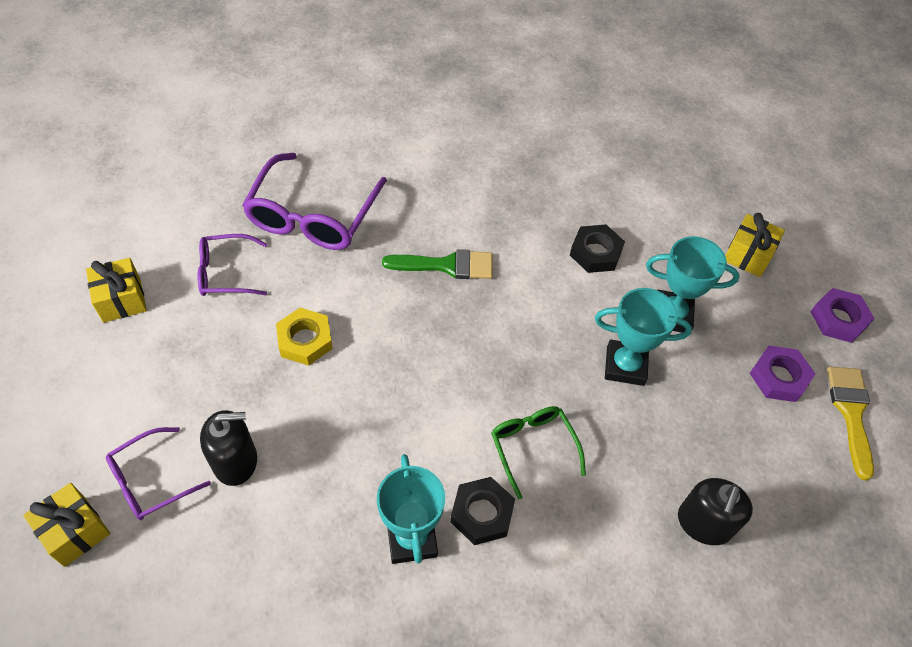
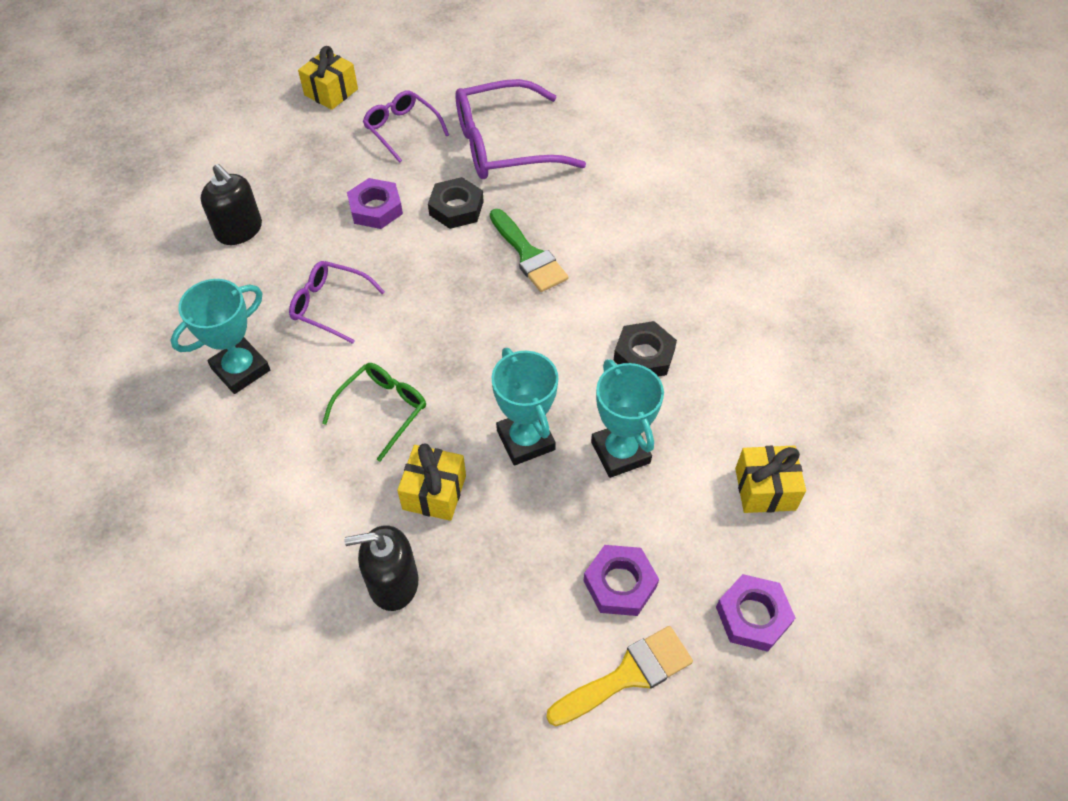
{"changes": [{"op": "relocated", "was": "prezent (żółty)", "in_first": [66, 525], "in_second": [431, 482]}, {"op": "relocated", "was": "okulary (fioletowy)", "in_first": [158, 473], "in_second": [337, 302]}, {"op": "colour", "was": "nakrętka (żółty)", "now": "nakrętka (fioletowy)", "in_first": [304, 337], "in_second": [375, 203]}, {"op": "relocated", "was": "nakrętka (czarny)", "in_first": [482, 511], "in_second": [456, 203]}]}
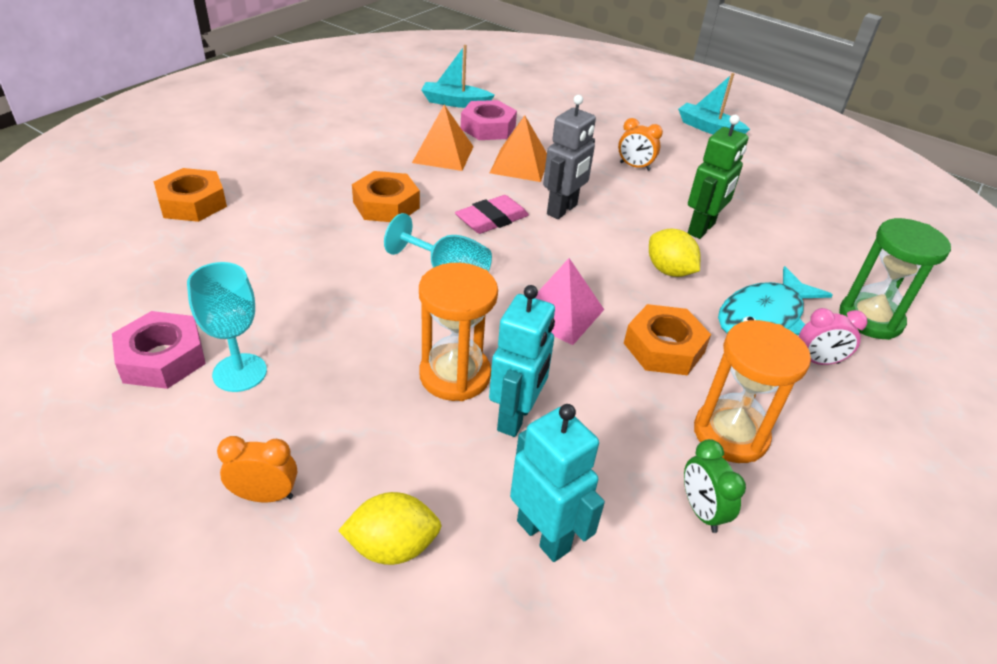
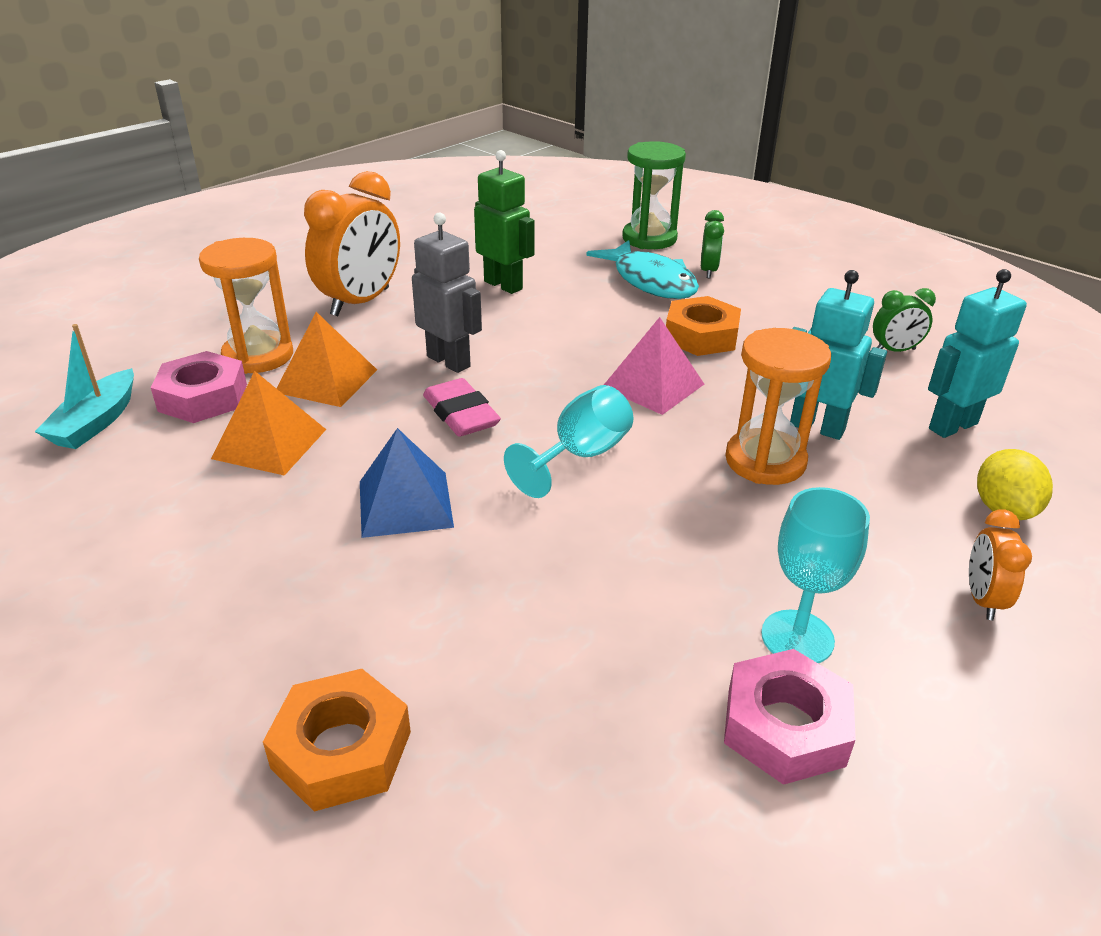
{"changes": [{"op": "exchanged", "was": "nakrętka (pomarańczowy)", "now": "piramida (niebieski)", "in_first": [386, 196], "in_second": [407, 483]}, {"op": "size", "was": "budzik (pomarańczowy)", "in_first": [640, 144], "in_second": [352, 243], "ratio": 1.99}, {"op": "missing", "was": "cytryna (żółty)", "in_first": [675, 252]}, {"op": "missing", "was": "łódka (turkusowy)", "in_first": [714, 103]}, {"op": "relocated", "was": "klepsydra (pomarańczowy)", "in_first": [752, 391], "in_second": [246, 306]}, {"op": "colour", "was": "budzik (różowy)", "now": "budzik (zielony)", "in_first": [833, 336], "in_second": [712, 244]}]}
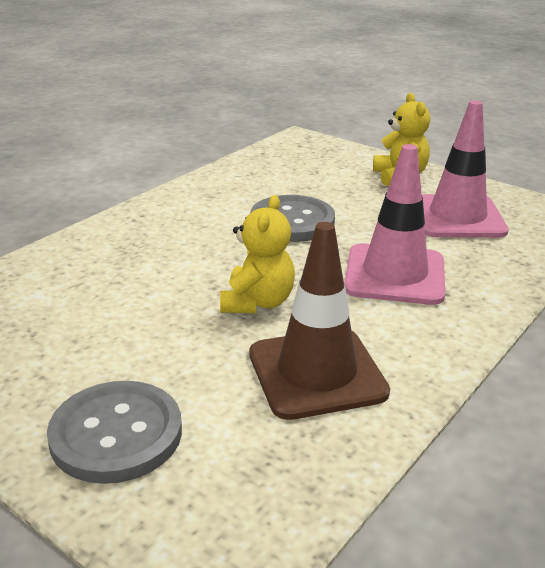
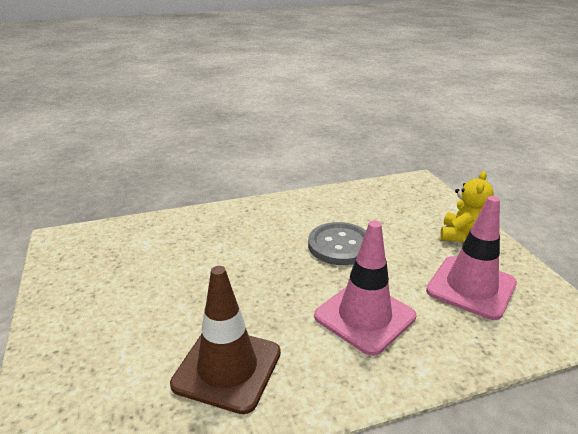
{"changes": [{"op": "missing", "was": "guzik (szary)", "in_first": [114, 432]}, {"op": "missing", "was": "miś (żółty)", "in_first": [257, 254]}]}
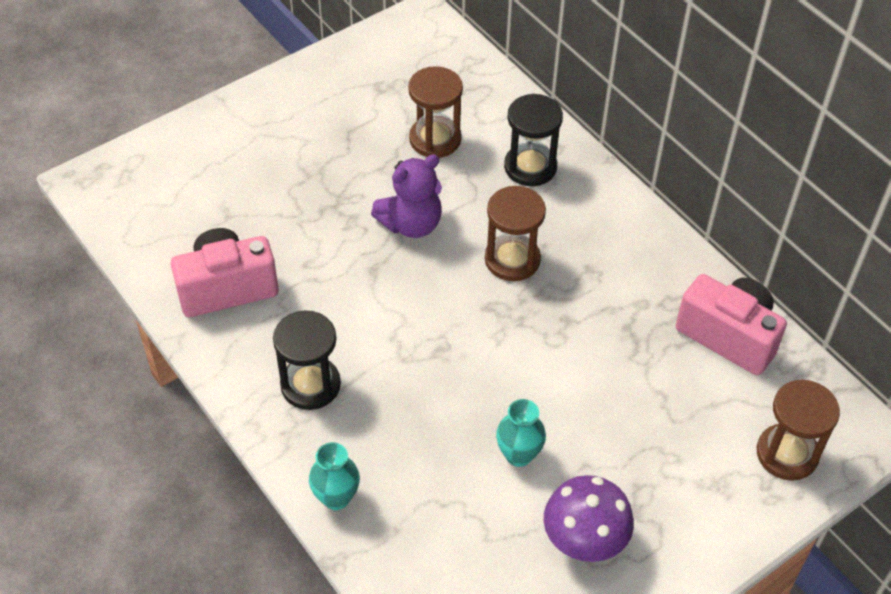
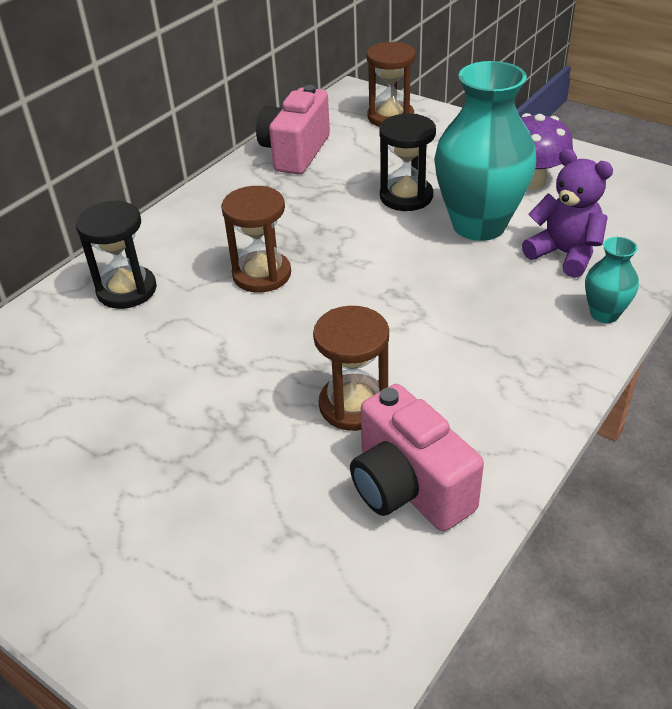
{"changes": [{"op": "relocated", "was": "klepsydra (czarny)", "in_first": [307, 360], "in_second": [407, 162]}, {"op": "relocated", "was": "miś (fioletowy)", "in_first": [406, 196], "in_second": [567, 213]}, {"op": "relocated", "was": "klepsydra (brązowy)", "in_first": [435, 112], "in_second": [351, 368]}, {"op": "size", "was": "wazon (turkusowy)", "in_first": [521, 433], "in_second": [485, 151], "ratio": 2.16}]}
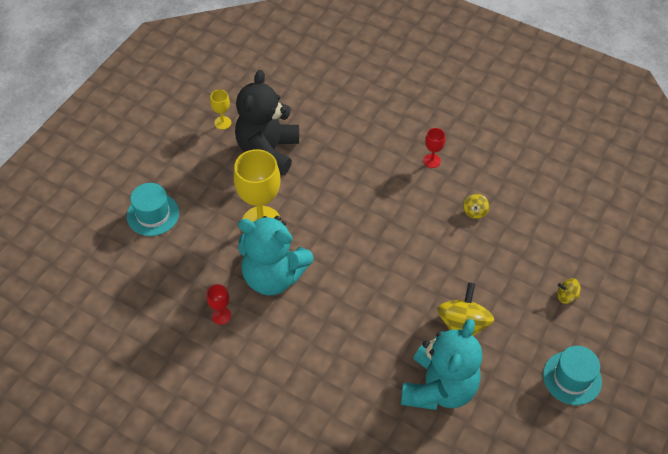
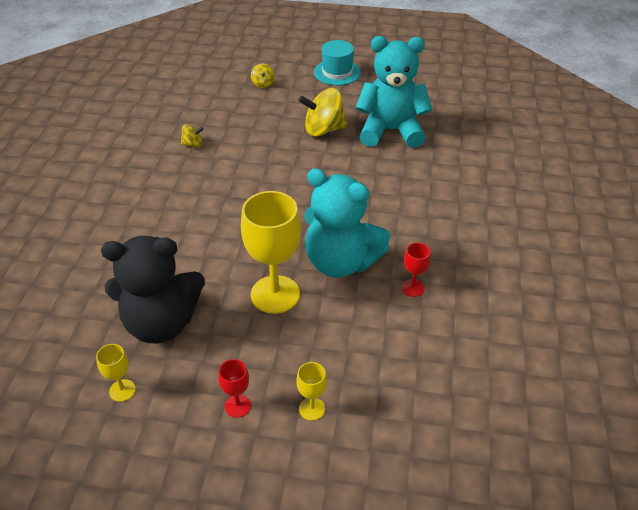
{"changes": [{"op": "exchanged", "was": "kapelusz (turkusowy)", "now": "kielich (żółty)", "in_first": [153, 209], "in_second": [311, 391]}, {"op": "spun", "was": "miś (turkusowy)", "in_first": [276, 255], "in_second": [347, 223], "clockwise": 120}, {"op": "relocated", "was": "kielich (czerwony)", "in_first": [434, 148], "in_second": [234, 388]}]}
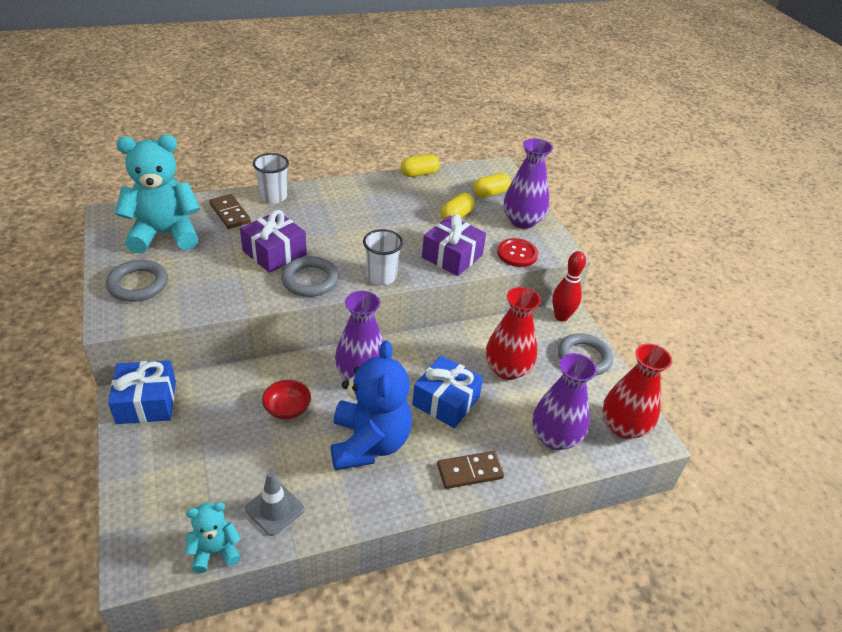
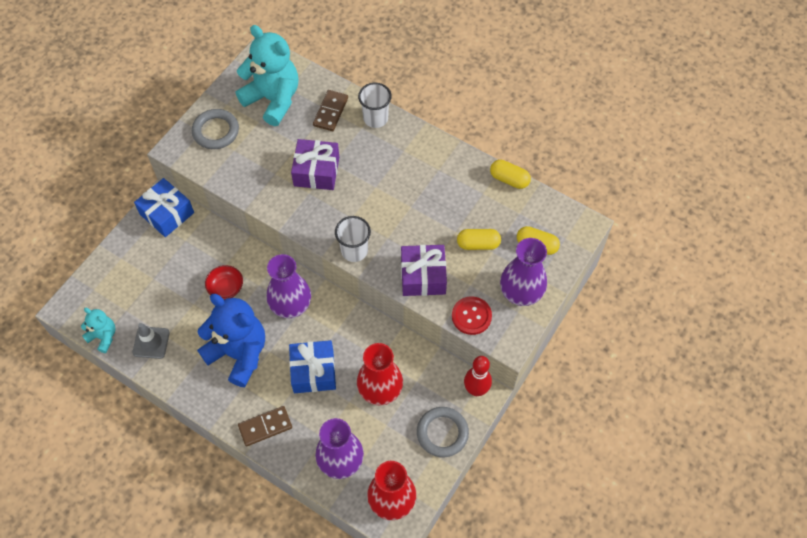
{"changes": [{"op": "missing", "was": "pierścień (szary)", "in_first": [310, 276]}, {"op": "spun", "was": "miś (niebieski)", "in_first": [371, 405], "in_second": [231, 340], "clockwise": -105}, {"op": "spun", "was": "kostka domina (brązowy)", "in_first": [470, 470], "in_second": [265, 426], "clockwise": -60}]}
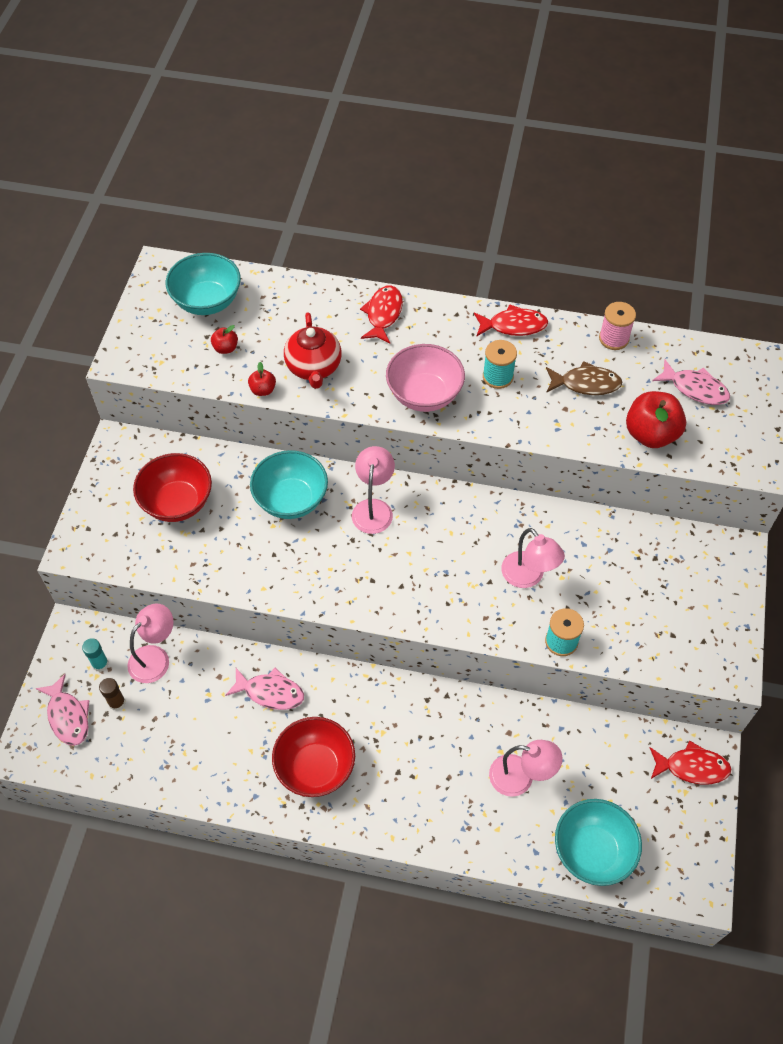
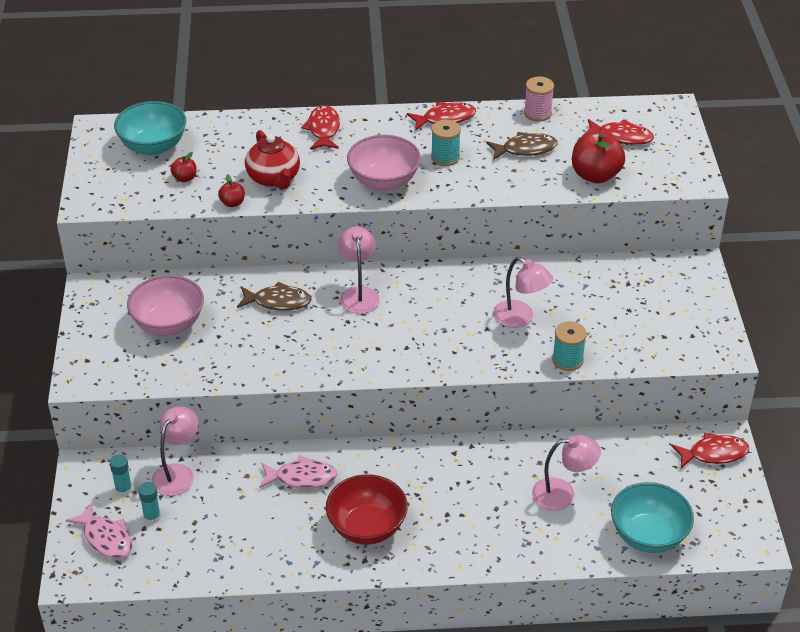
{"changes": [{"op": "colour", "was": "klej w sztyfcie (brązowy)", "now": "klej w sztyfcie (turkusowy)", "in_first": [112, 694], "in_second": [149, 503]}, {"op": "colour", "was": "miska (czerwony)", "now": "miska (różowy)", "in_first": [172, 487], "in_second": [165, 305]}, {"op": "exchanged", "was": "miska (turkusowy)", "now": "ryba (brązowy)", "in_first": [289, 484], "in_second": [274, 296]}, {"op": "colour", "was": "ryba (różowy)", "now": "ryba (czerwony)", "in_first": [691, 382], "in_second": [619, 132]}]}
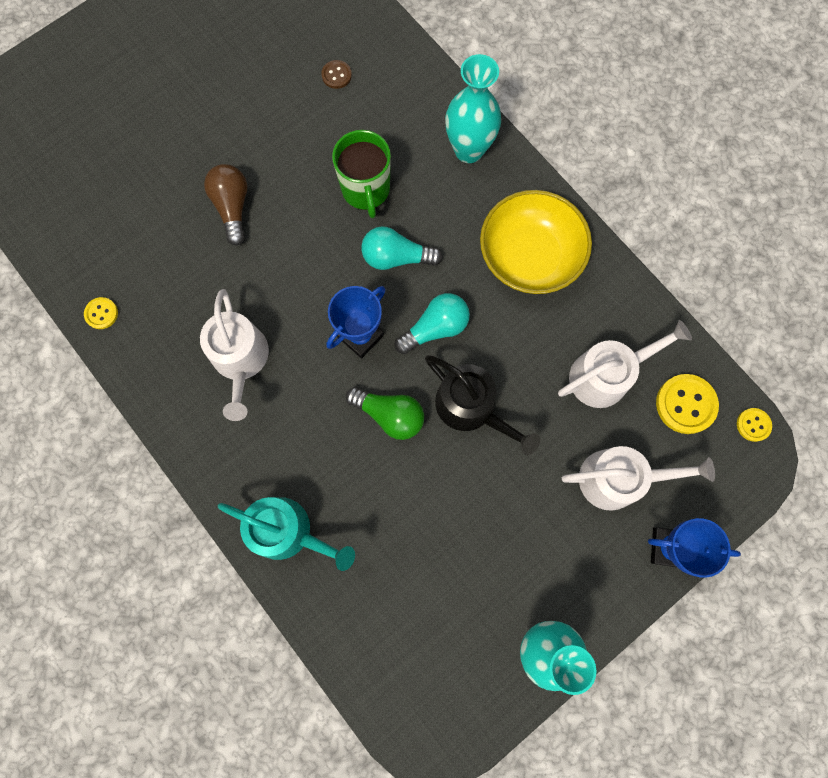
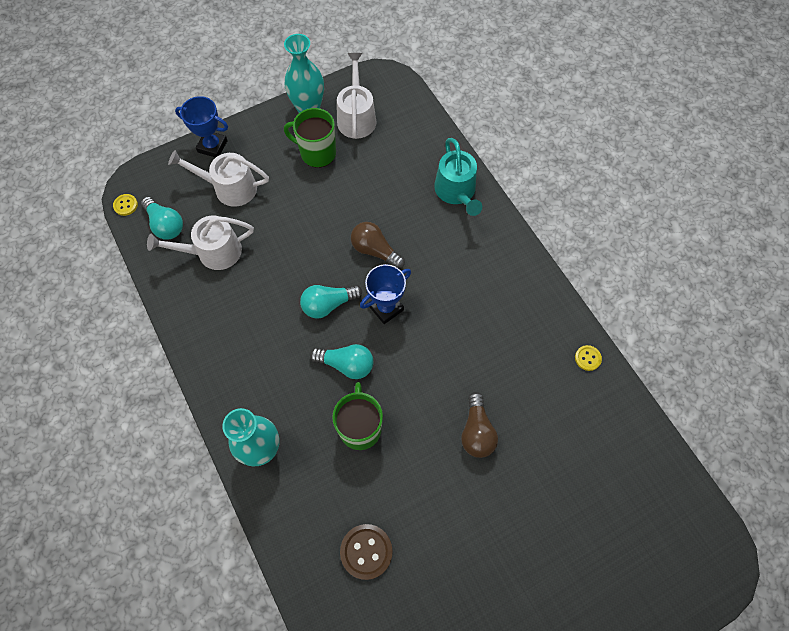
{"changes": [{"op": "relocated", "was": "konewka (biały)", "in_first": [234, 355], "in_second": [357, 96]}, {"op": "spun", "was": "konewka (turkusowy)", "in_first": [286, 534], "in_second": [458, 177], "clockwise": -135}, {"op": "size", "was": "guzik (brązowy)", "in_first": [336, 74], "in_second": [366, 552], "ratio": 1.79}, {"op": "colour", "was": "żarówka (zielony)", "now": "żarówka (brązowy)", "in_first": [385, 413], "in_second": [378, 245]}, {"op": "missing", "was": "konewka (czarny)", "in_first": [482, 405]}, {"op": "missing", "was": "miska (żółty)", "in_first": [536, 242]}, {"op": "exchanged", "was": "guzik (żółty)", "now": "żarówka (turkusowy)", "in_first": [687, 404], "in_second": [162, 218]}, {"op": "appeared", "now": "kubek (zielony)", "in_second": [310, 138]}]}
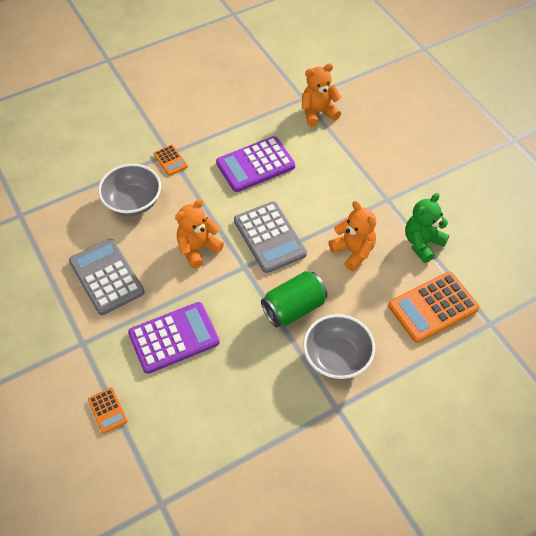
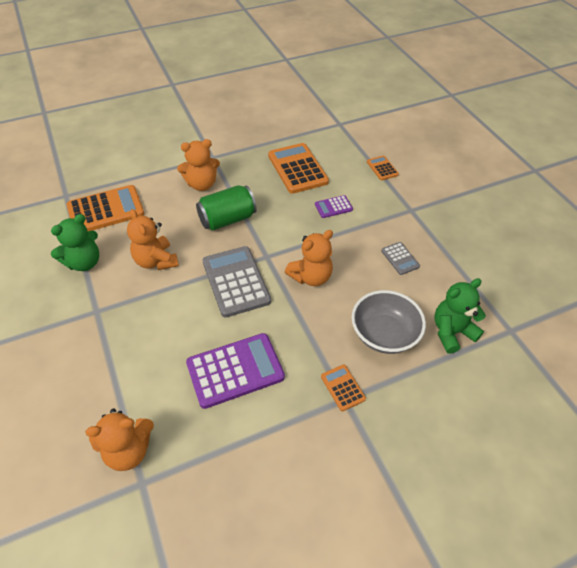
{"changes": [{"op": "size", "was": "kalkulator (szary)", "in_first": [107, 277], "in_second": [400, 258], "ratio": 0.49}, {"op": "size", "was": "kalkulator (fioletowy)", "in_first": [174, 338], "in_second": [334, 206], "ratio": 0.49}, {"op": "exchanged", "was": "miska (szary)", "now": "miś (pomarańczowy)", "in_first": [339, 346], "in_second": [198, 165]}, {"op": "appeared", "now": "kalkulator (pomarańczowy)", "in_second": [298, 168]}, {"op": "appeared", "now": "miś (zielony)", "in_second": [460, 316]}]}
